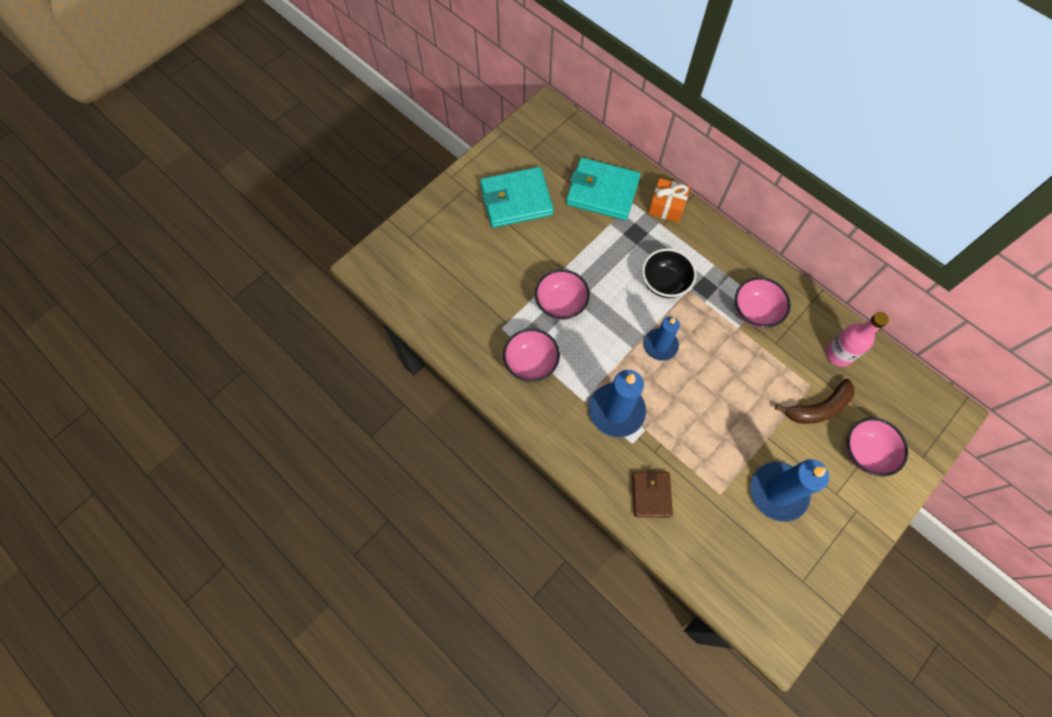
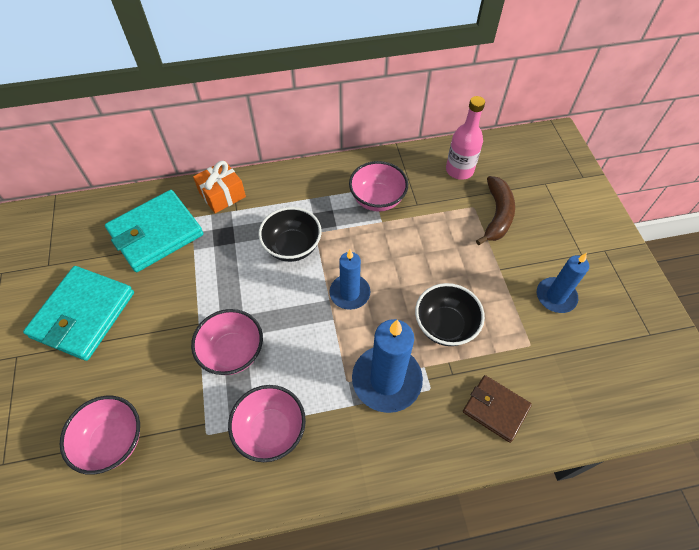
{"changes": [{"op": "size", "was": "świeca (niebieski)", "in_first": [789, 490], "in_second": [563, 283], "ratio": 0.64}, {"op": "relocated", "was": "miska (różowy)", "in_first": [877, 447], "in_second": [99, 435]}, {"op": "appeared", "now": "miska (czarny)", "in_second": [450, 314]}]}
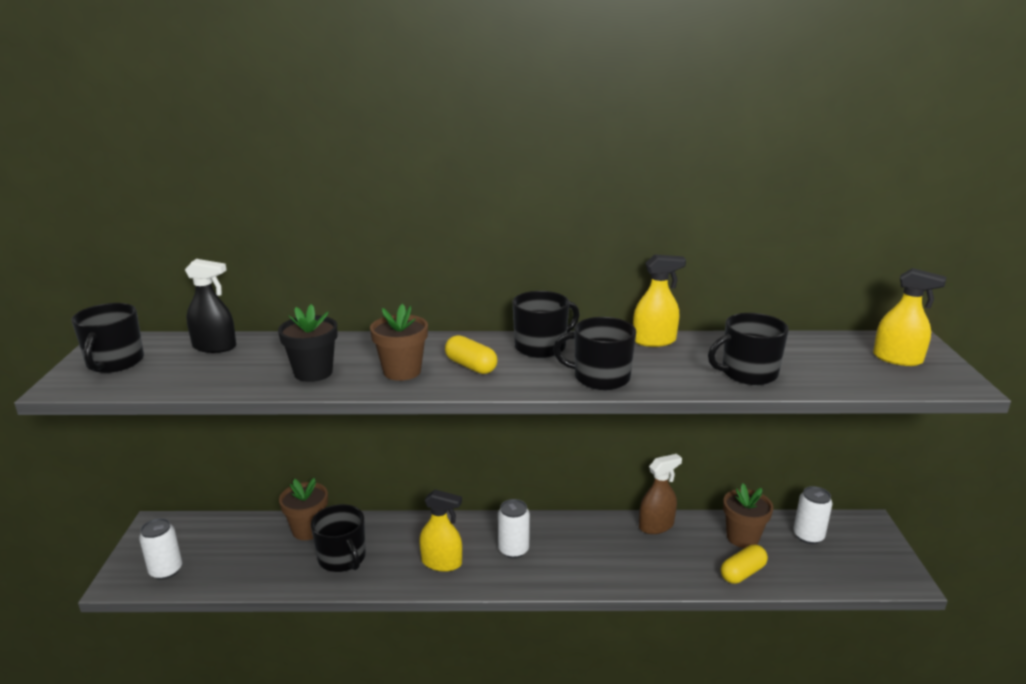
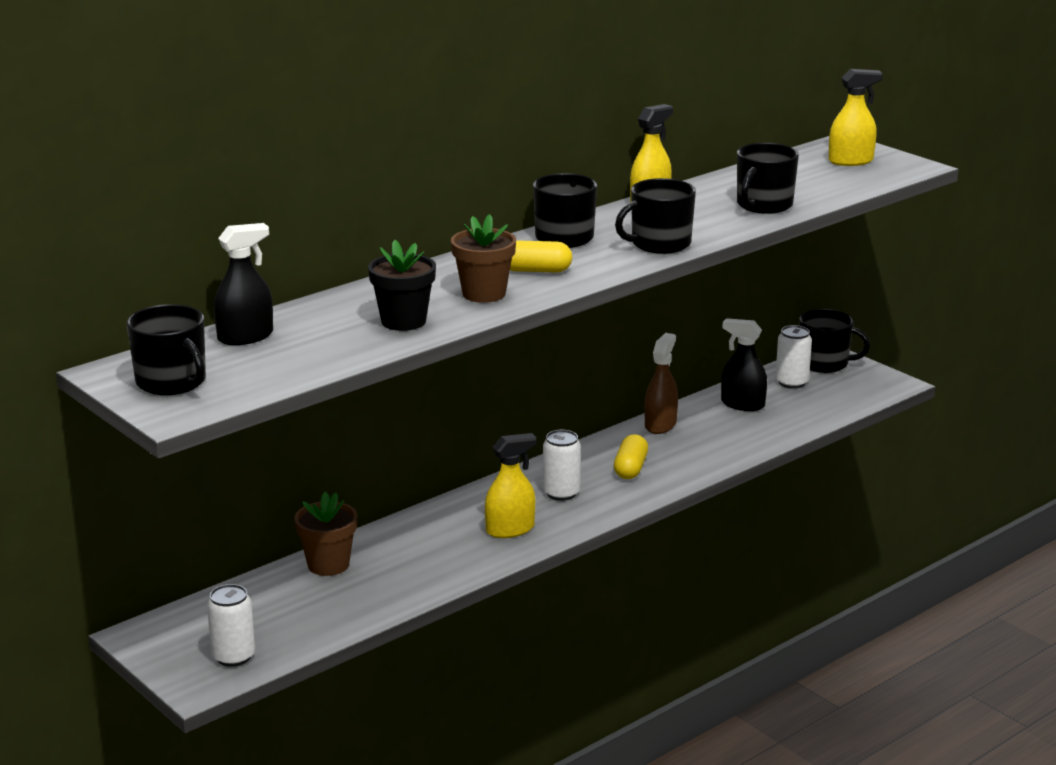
{"changes": [{"op": "relocated", "was": "kubek (czarny)", "in_first": [338, 538], "in_second": [834, 341]}, {"op": "relocated", "was": "kapsułka (żółty)", "in_first": [744, 564], "in_second": [631, 456]}, {"op": "exchanged", "was": "doniczka (brązowy)", "now": "spryskiwacz (czarny)", "in_first": [748, 515], "in_second": [744, 364]}]}
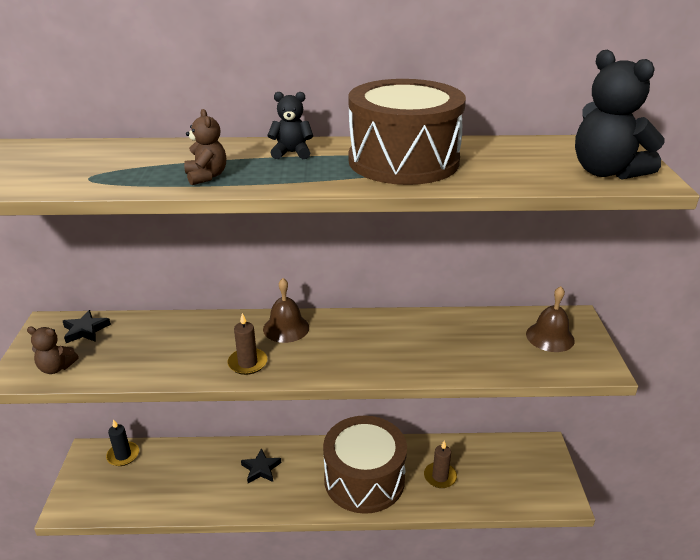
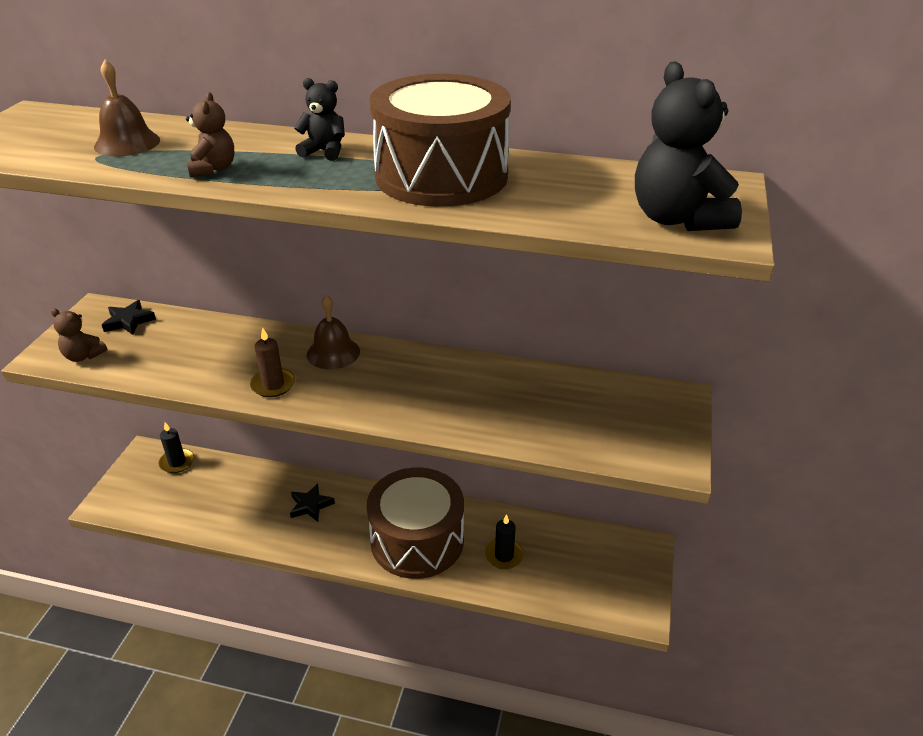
{"changes": [{"op": "colour", "was": "świeca (brązowy)", "now": "świeca (czarny)", "in_first": [440, 464], "in_second": [504, 541]}, {"op": "relocated", "was": "dzwonek (brązowy)", "in_first": [550, 319], "in_second": [127, 108]}]}
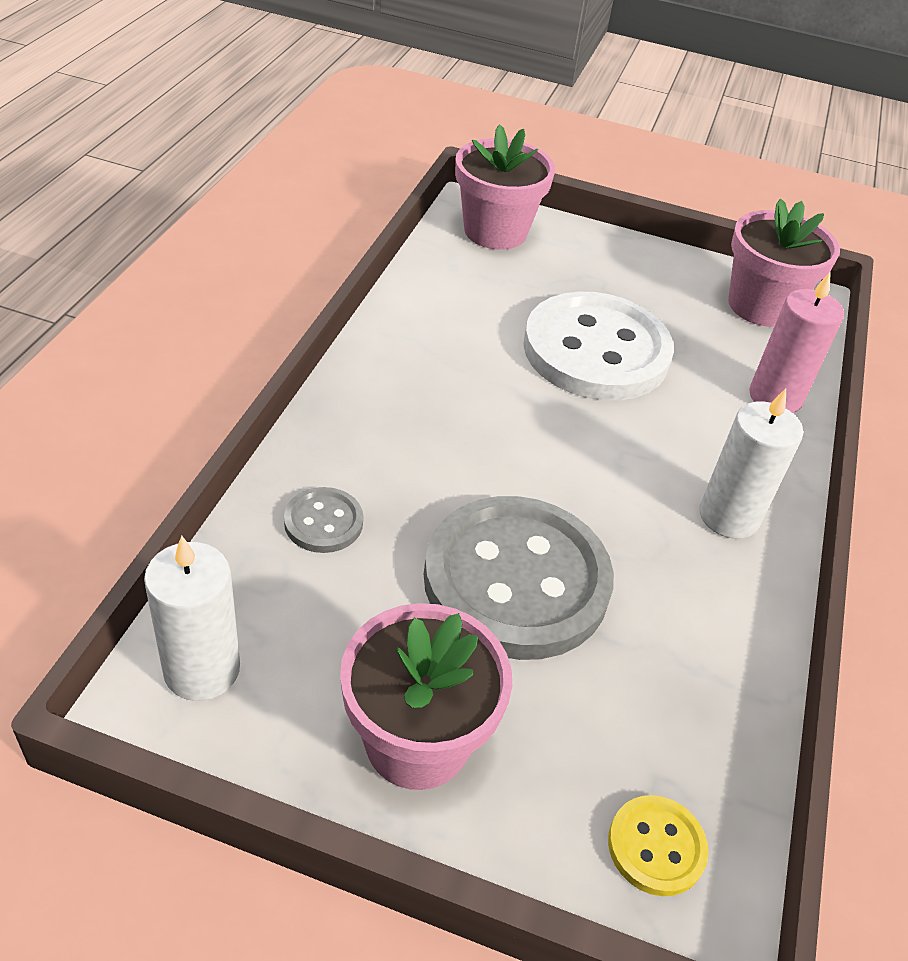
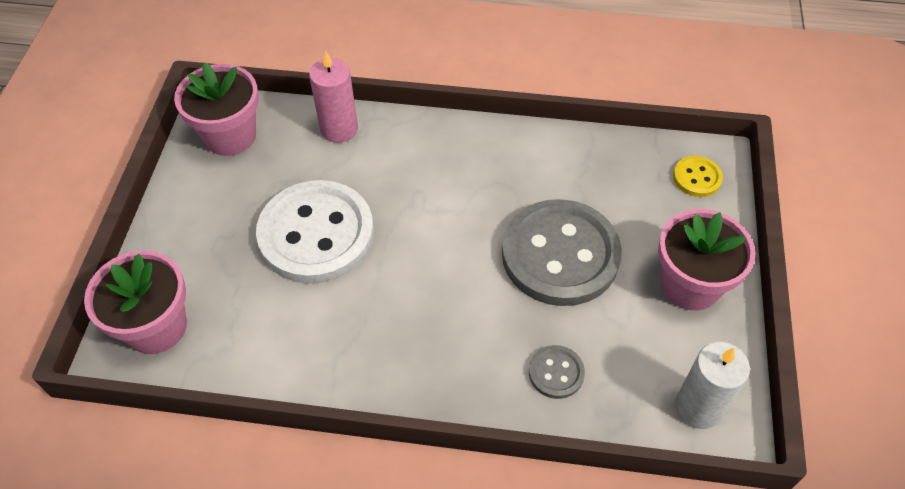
{"changes": [{"op": "missing", "was": "świeca (biały)", "in_first": [751, 464]}]}
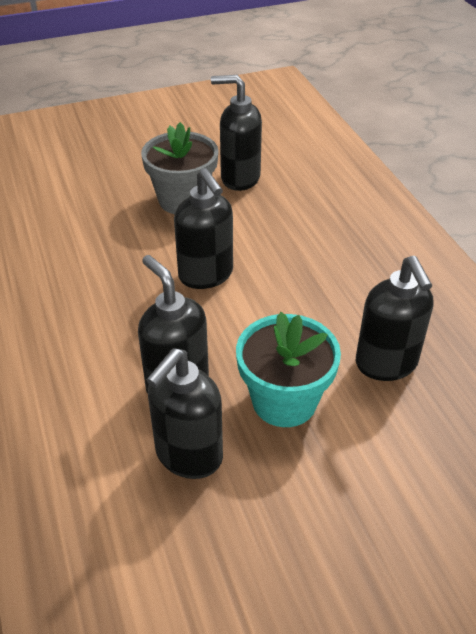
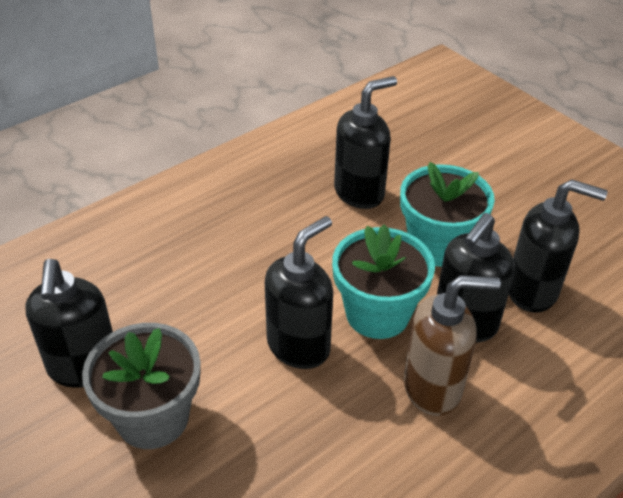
{"changes": [{"op": "appeared", "now": "doniczka (turkusowy)", "in_second": [383, 281]}, {"op": "appeared", "now": "dozownik mydła (brązowy)", "in_second": [452, 345]}]}
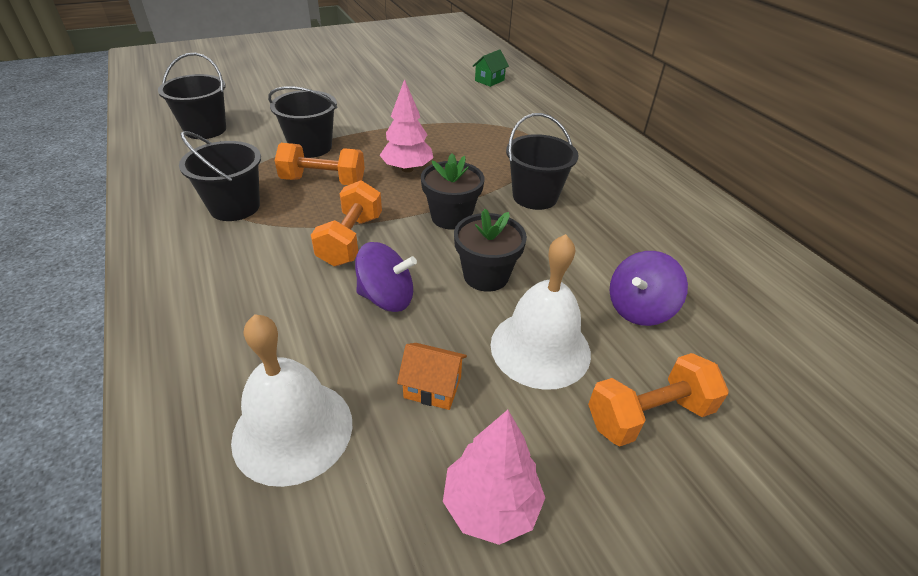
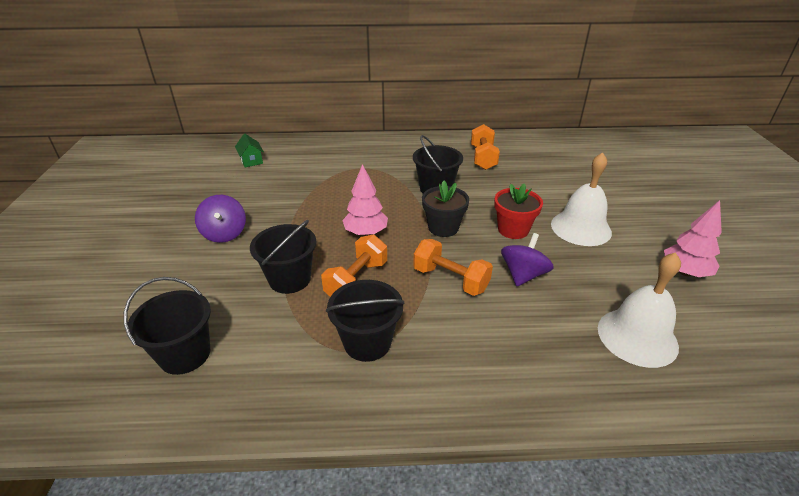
{"changes": [{"op": "missing", "was": "domek (pomarańczowy)", "in_first": [432, 376]}, {"op": "colour", "was": "doniczka (czarny)", "now": "doniczka (czerwony)", "in_first": [490, 250], "in_second": [518, 211]}, {"op": "relocated", "was": "hantel (pomarańczowy)", "in_first": [658, 400], "in_second": [485, 147]}, {"op": "relocated", "was": "bączek (fioletowy)", "in_first": [649, 288], "in_second": [220, 219]}]}
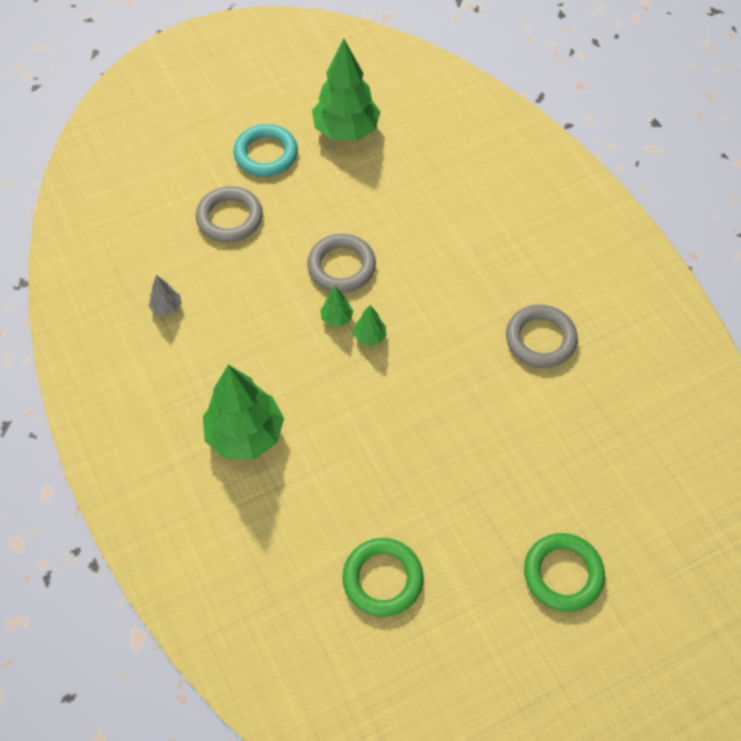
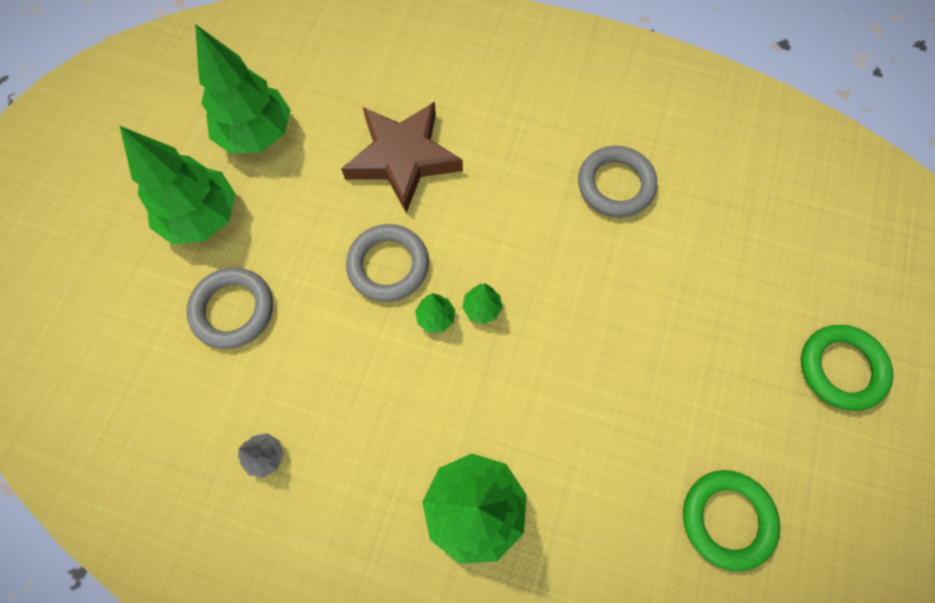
{"changes": [{"op": "exchanged", "was": "pierścień (turkusowy)", "now": "drzewko (zielony)", "in_first": [265, 150], "in_second": [178, 185]}, {"op": "appeared", "now": "gwiazda (brązowy)", "in_second": [402, 157]}]}
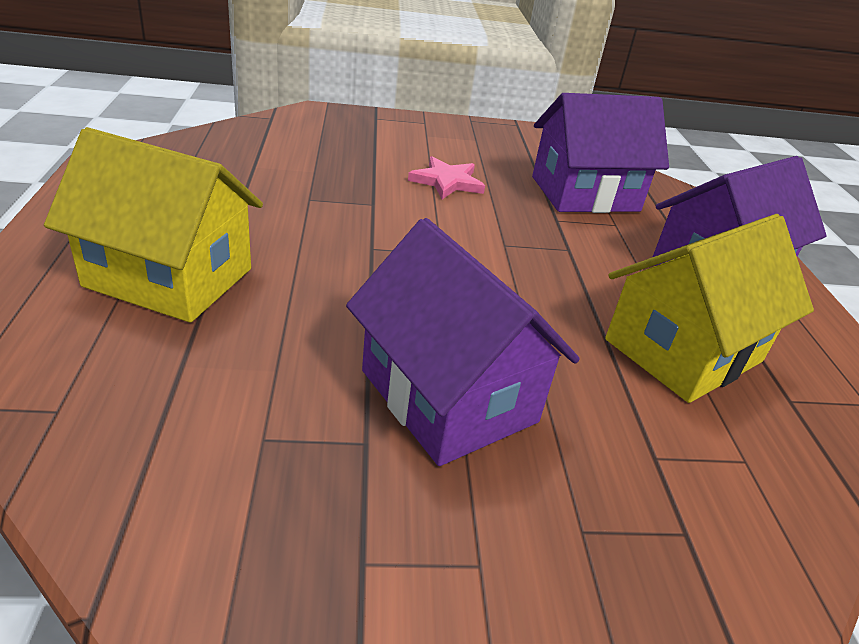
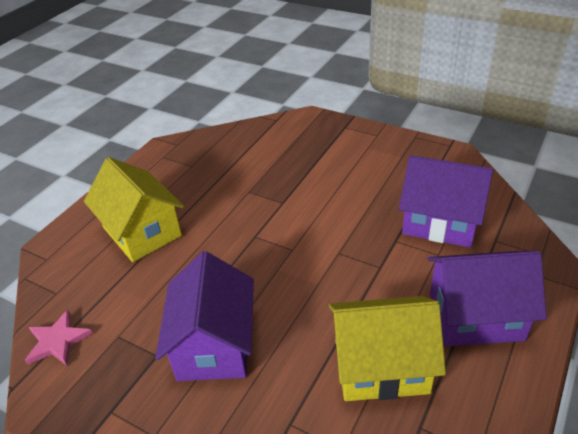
{"changes": [{"op": "relocated", "was": "gwiazda (różowy)", "in_first": [446, 177], "in_second": [59, 338]}]}
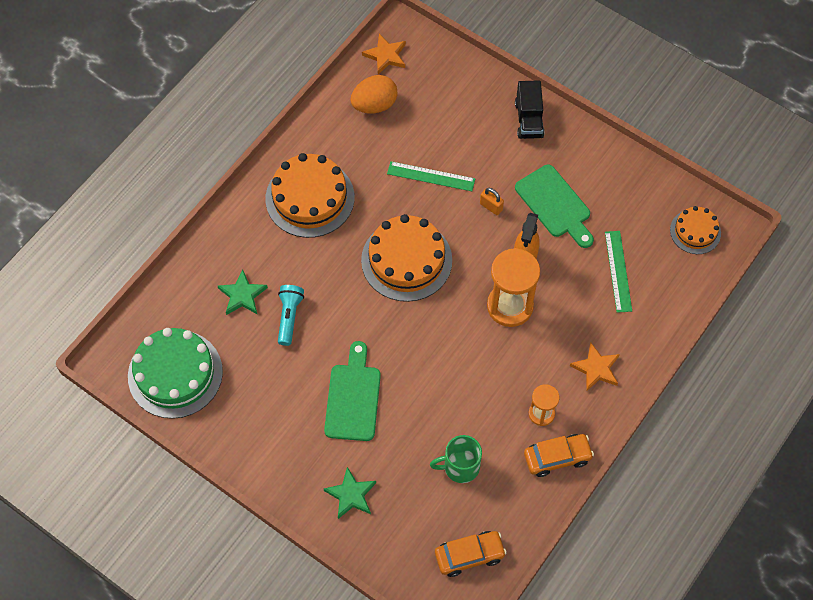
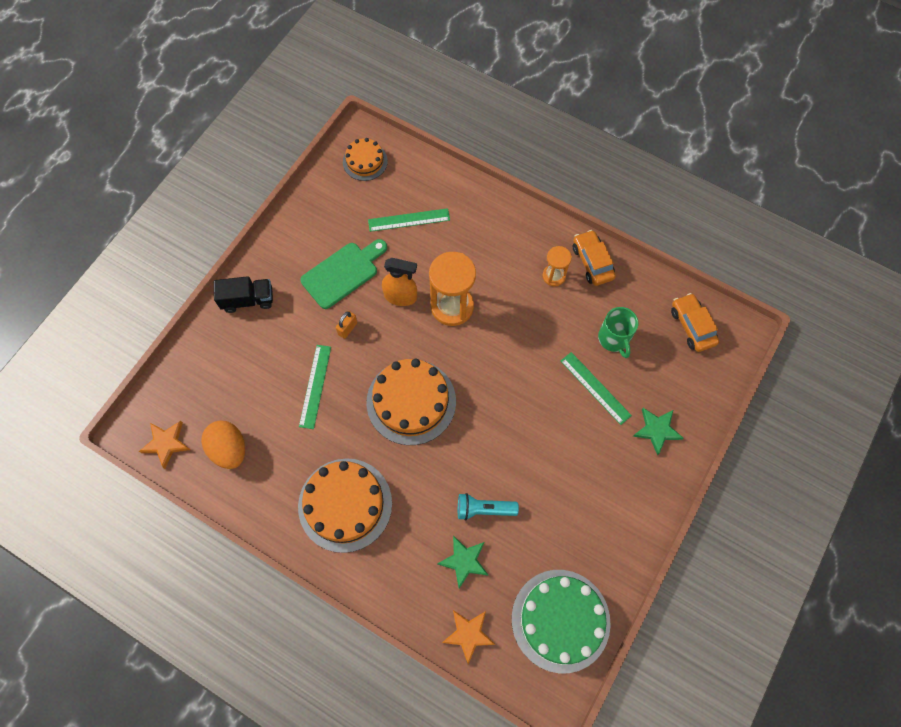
{"changes": [{"op": "missing", "was": "deska do krojenia (zielony)", "in_first": [352, 391]}, {"op": "relocated", "was": "gwiazda (pomarańczowy)", "in_first": [595, 367], "in_second": [469, 637]}, {"op": "appeared", "now": "linijka (zielony)", "in_second": [596, 388]}]}
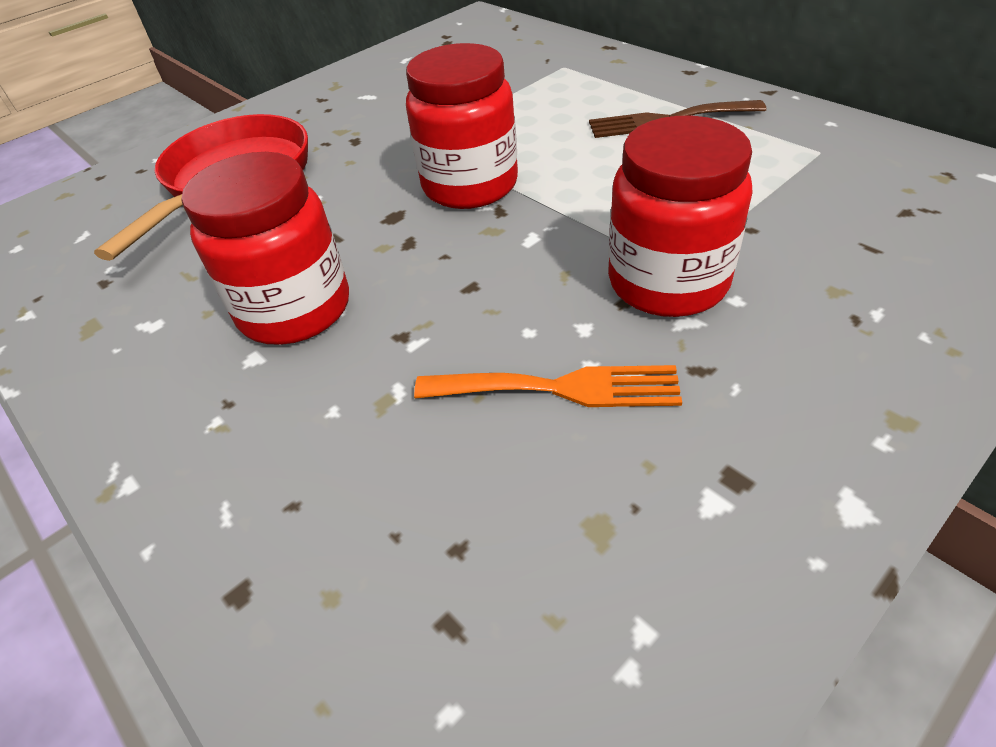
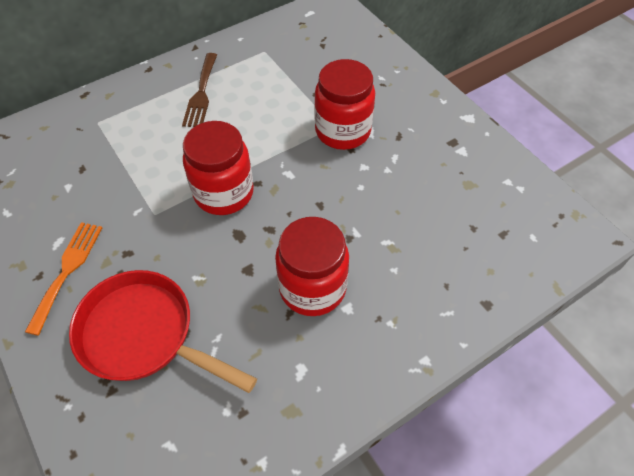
{"changes": [{"op": "relocated", "was": "widelec (pomarańczowy)", "in_first": [548, 386], "in_second": [63, 279]}]}
